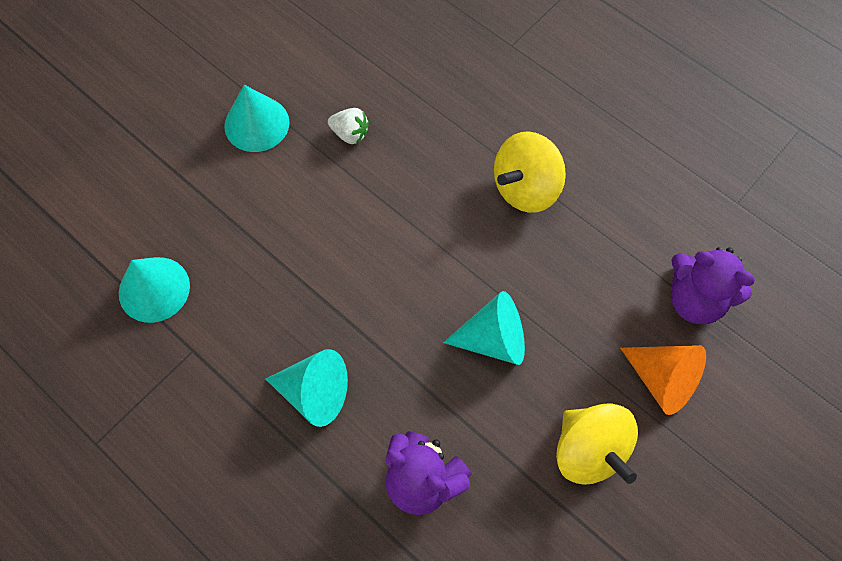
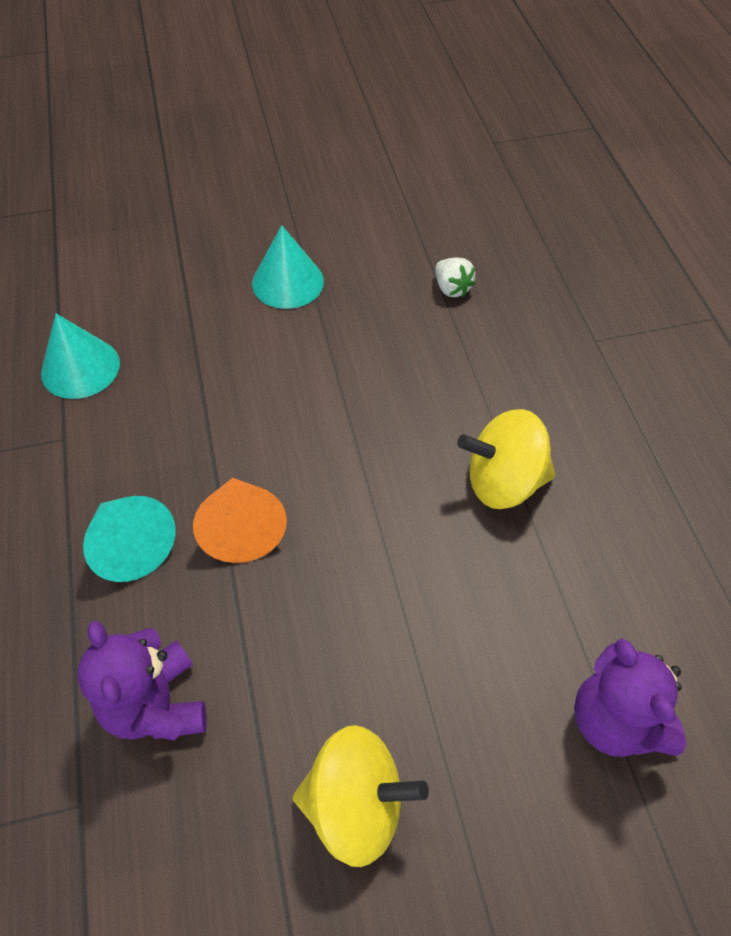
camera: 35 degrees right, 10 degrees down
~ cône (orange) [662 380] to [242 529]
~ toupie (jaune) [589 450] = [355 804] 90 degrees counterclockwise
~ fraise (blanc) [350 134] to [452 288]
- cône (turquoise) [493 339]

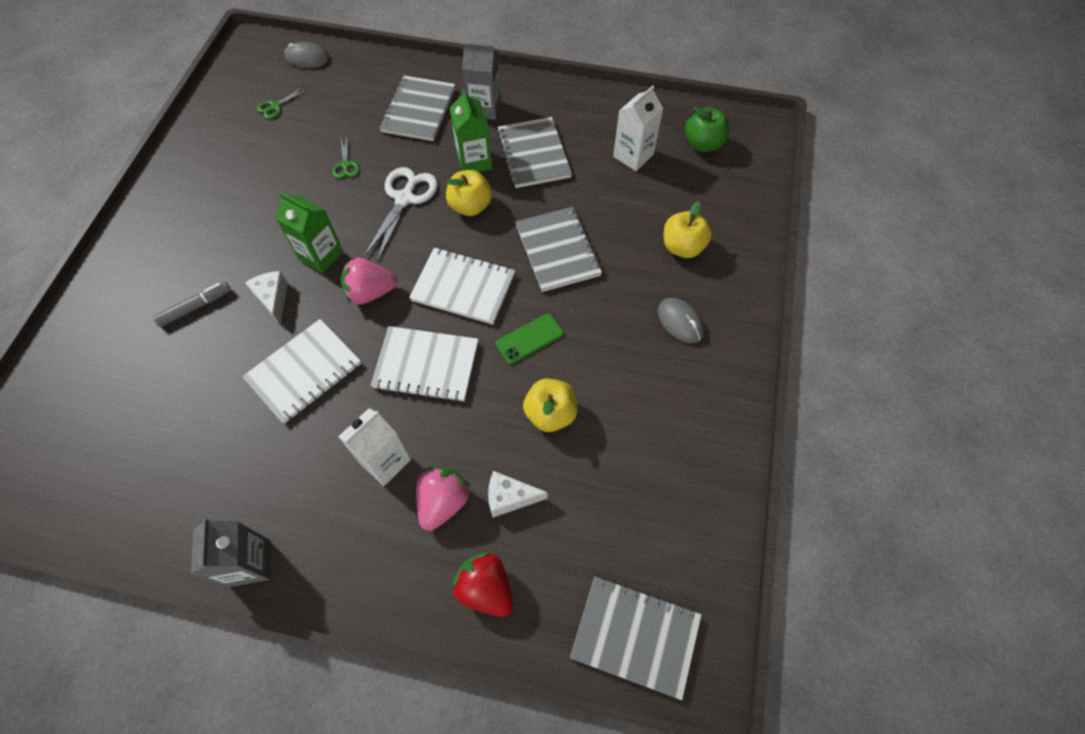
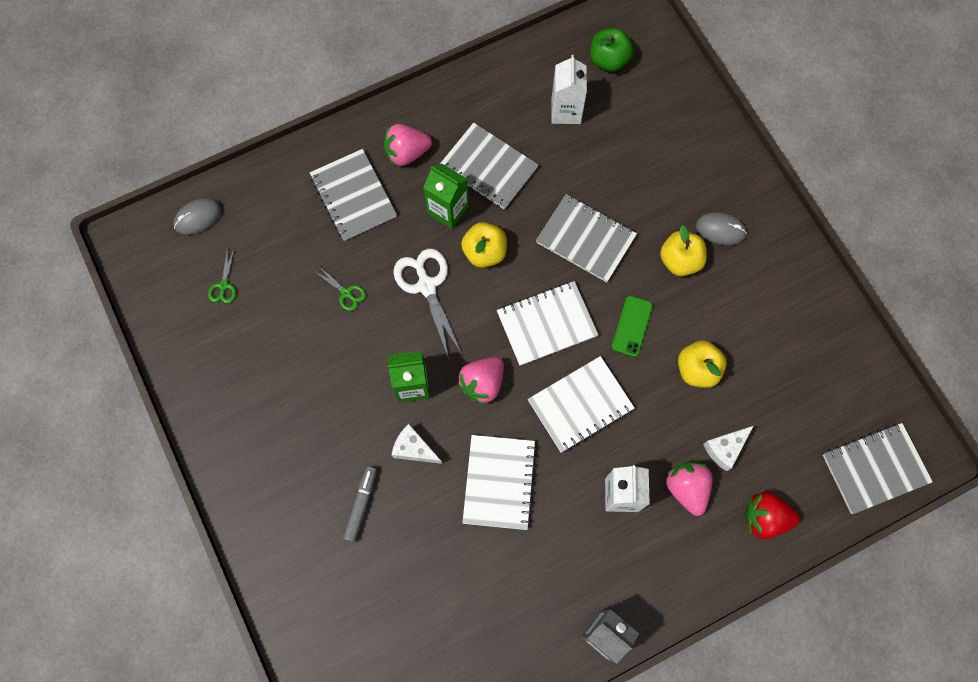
camera: 40 degrees left, 10 degrees up
~ brique de lait (gris) [484 108] to fraise (rose) [406 153]
~ pomme (jaune) [682 247] to [680 260]

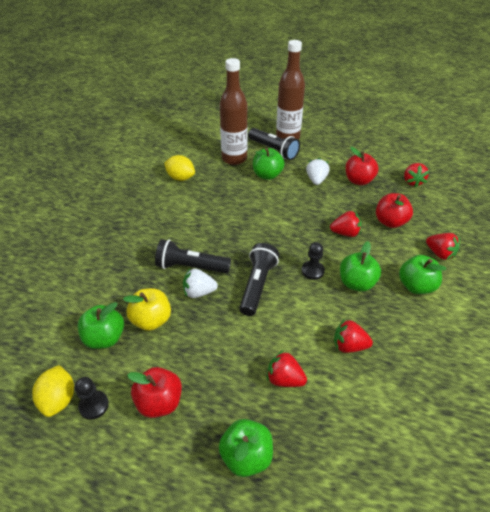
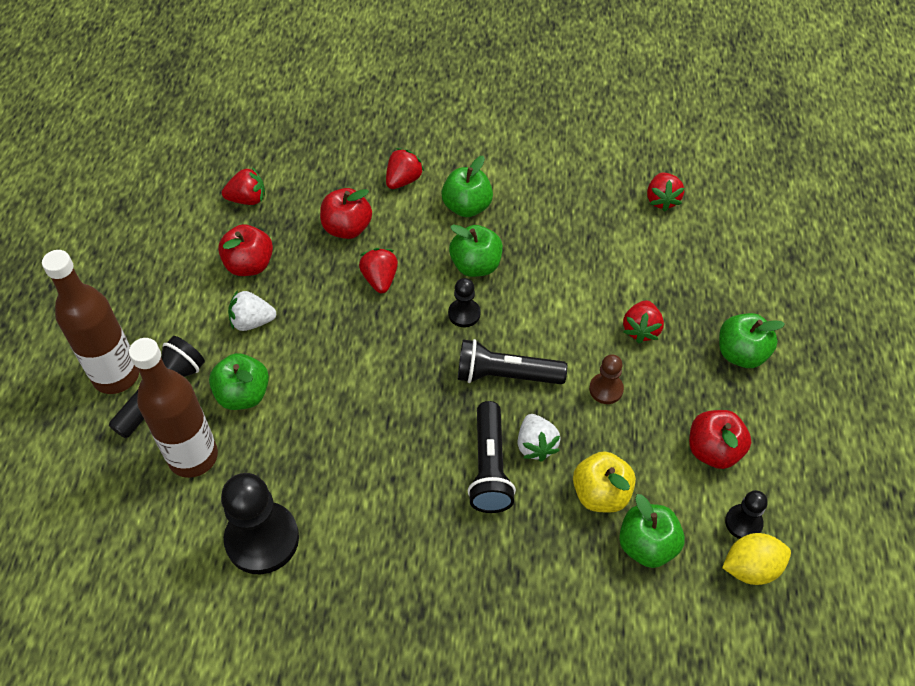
camera: 100 degrees left, 10 degrees up
~ citron (jaune) [180 178] to pion (noir) [262 539]
+ pion (marron) [606 389]
~ fraise (rouge) [349 346] to [662 200]

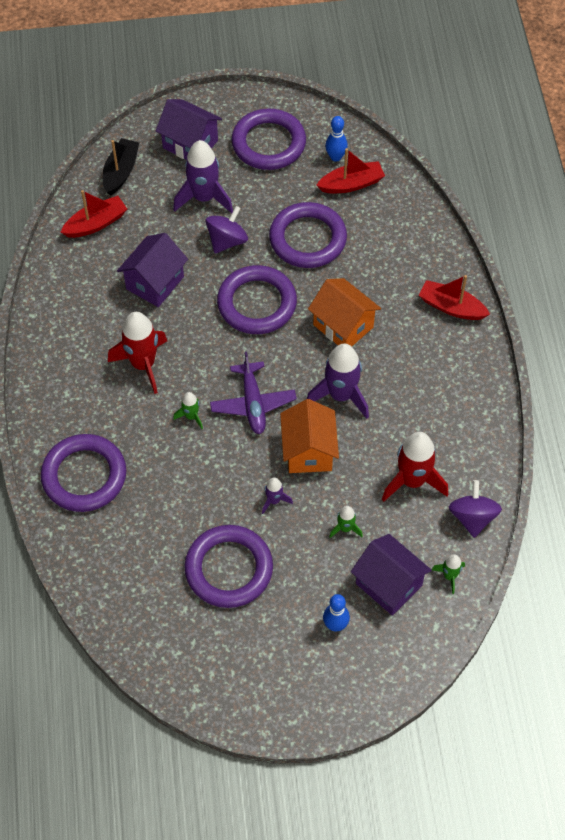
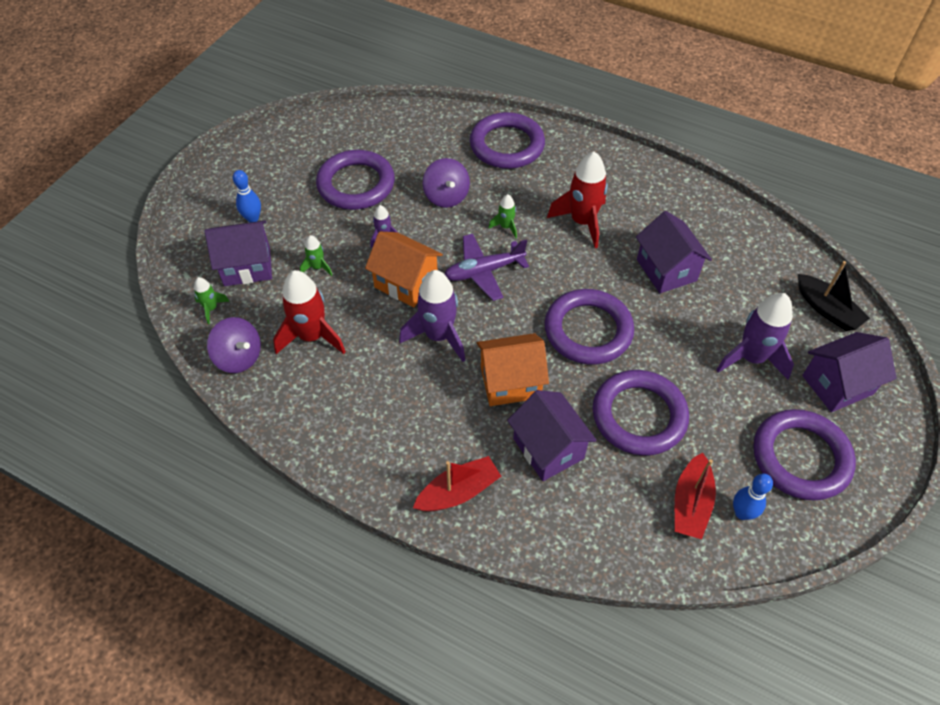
camera: 125 degrees right, 5 degrees down
~ toupie (violet) [227 241] to [446 196]
~ avion (violet) [253 403] = [484 271] 45 degrees counterclockwise
+ maison (violet) [548 448]
- bateau (rouge) [96 224]

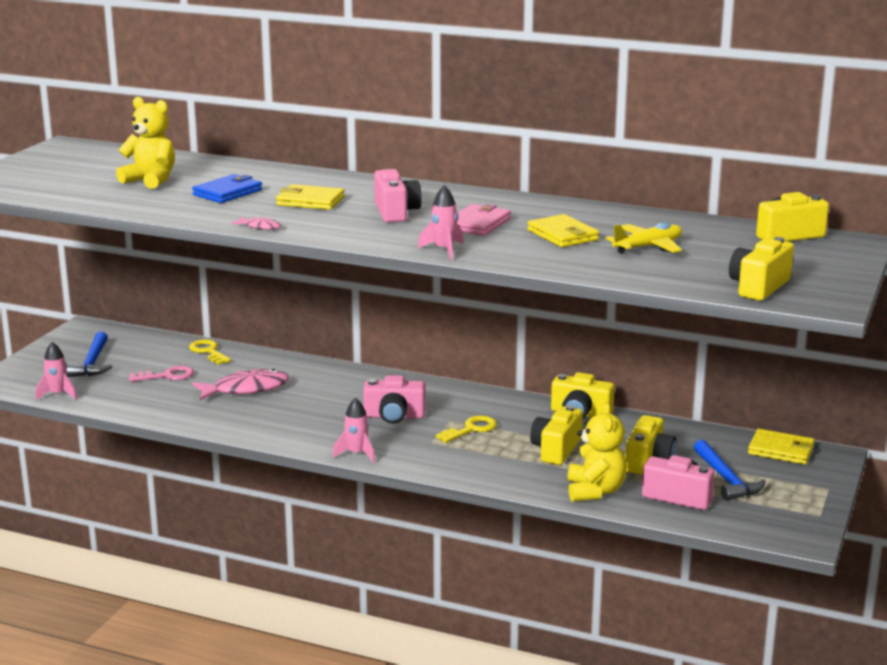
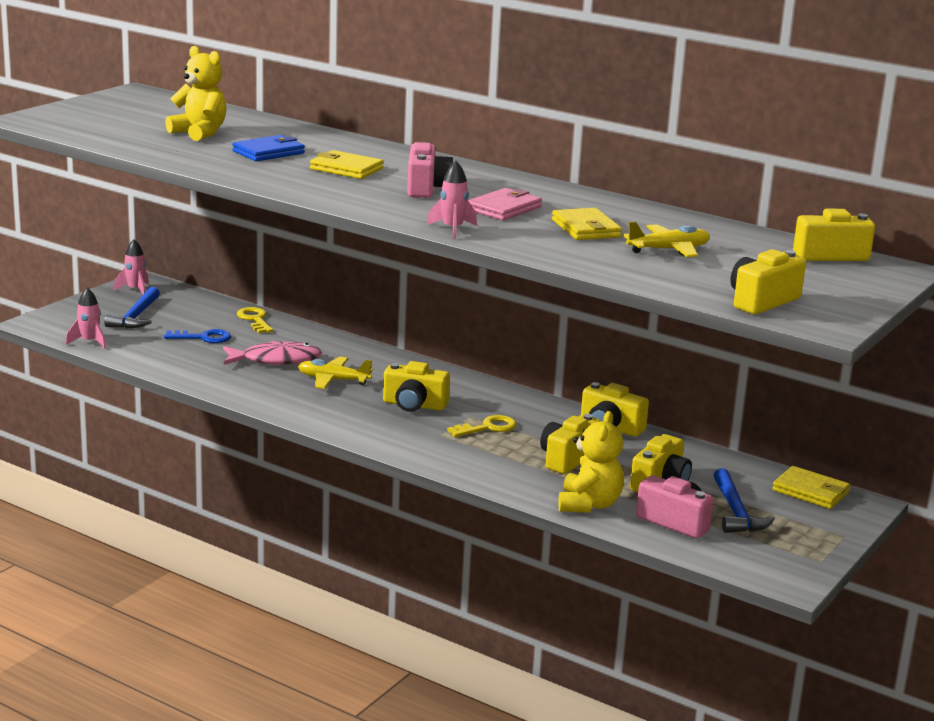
camera: 10 degrees right, 0 degrees up
~ fusée (rose) [356 454] to [135 290]
~ clé (rose) [167 376] to clé (bleu) [203 338]
+ avion (jaune) [333 380]
~ appareil photo (rose) [394 416] to appareil photo (jaune) [414 405]
- poisson (rose) [260 227]

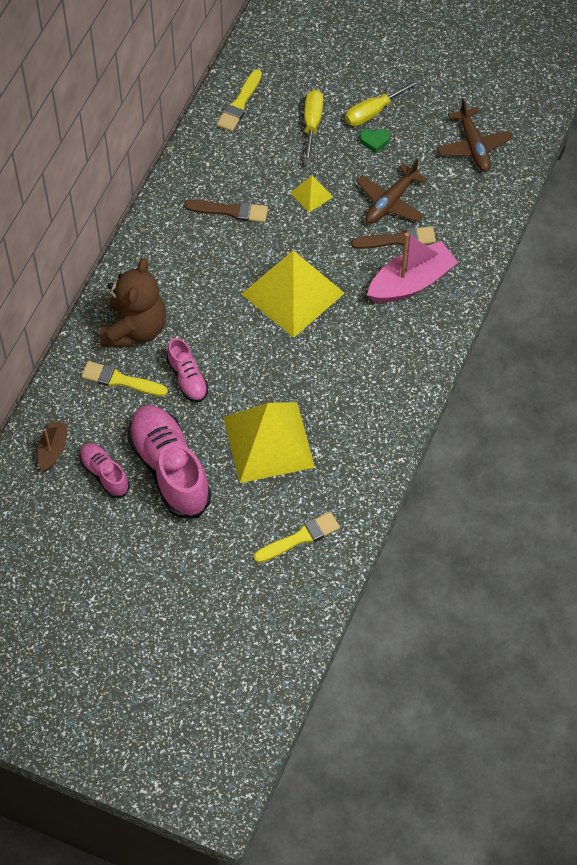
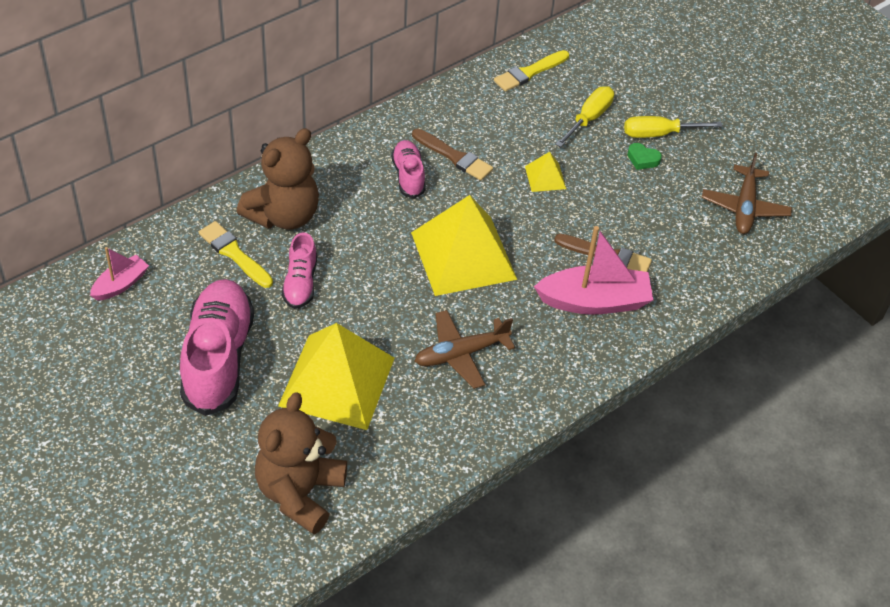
camera: 25 degrees right, 10 degrees down
~ bateau (marron) [53 450] to bateau (rose) [120 284]
~ pinceau (jaune) [300 538] to ours en peluche (marron) [300 493]
~ chaussure (rose) [104 474] to [408 176]
~ avion (marron) [390 202] to [460 354]

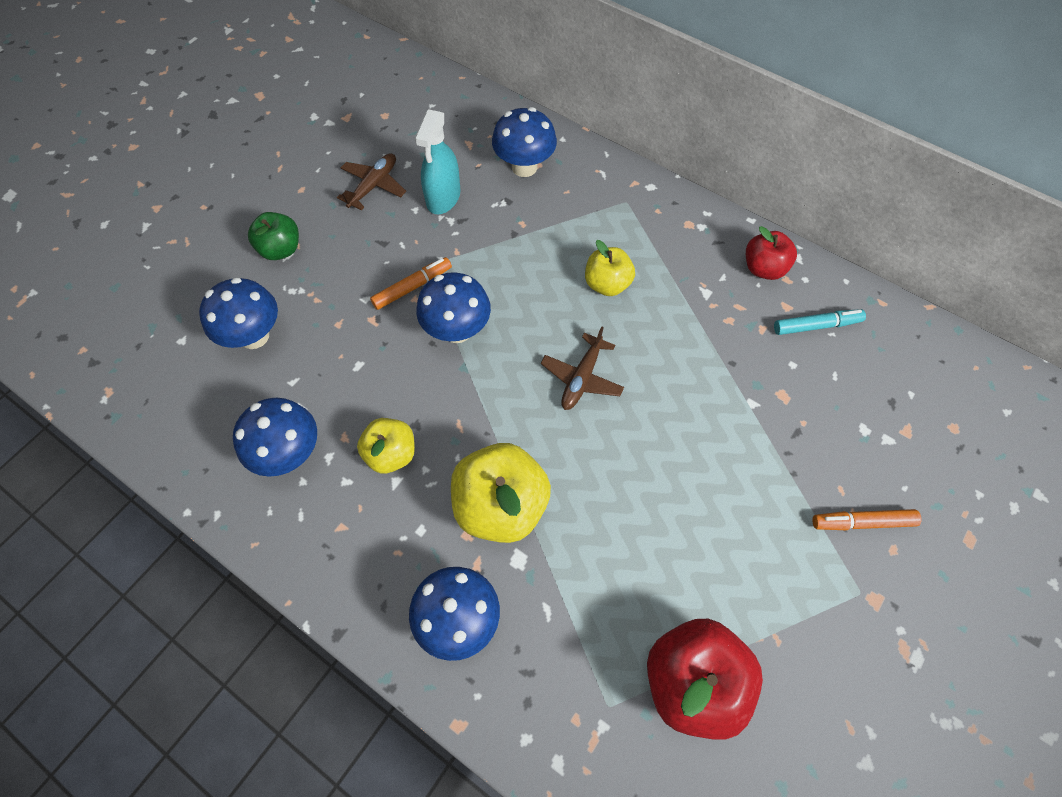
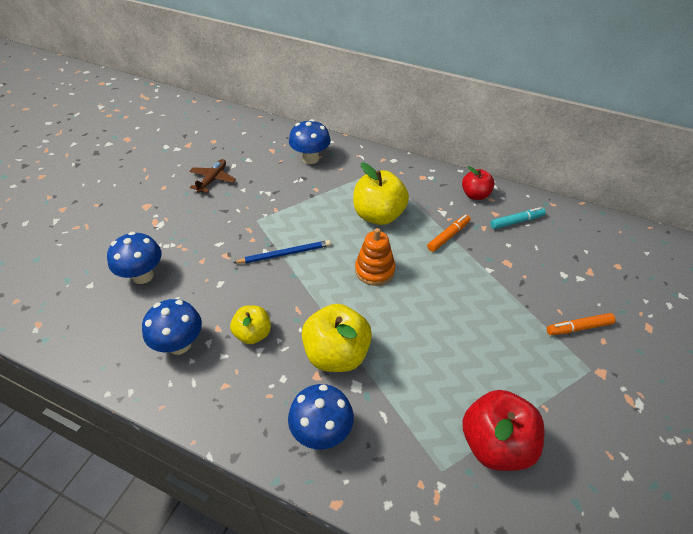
camera: 10 degrees left, 15 degrees down
~ champignon (bleu) [457 330] to crayon (bleu) [285 254]
~ pomme (jaune) [607 284] = [378 215] x1.67
~ avion (marron) [582 378] to jouet à empiler (orange) [374 270]
~ feutre (orange) [412 287] to [448 236]
- pomme (vert) [281 249]
- vaporisateur (turquoise) [443 197]

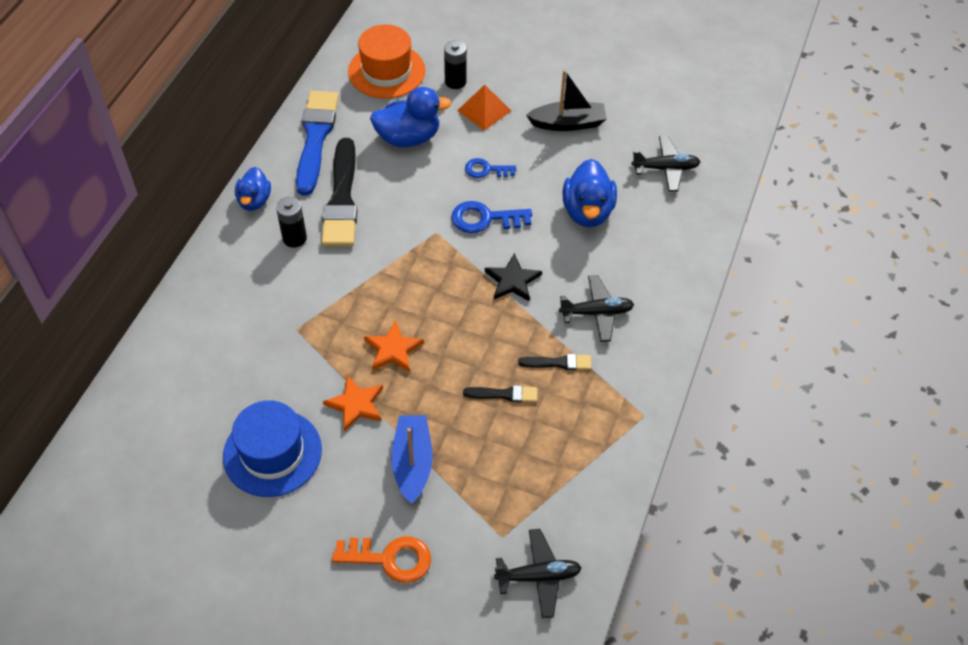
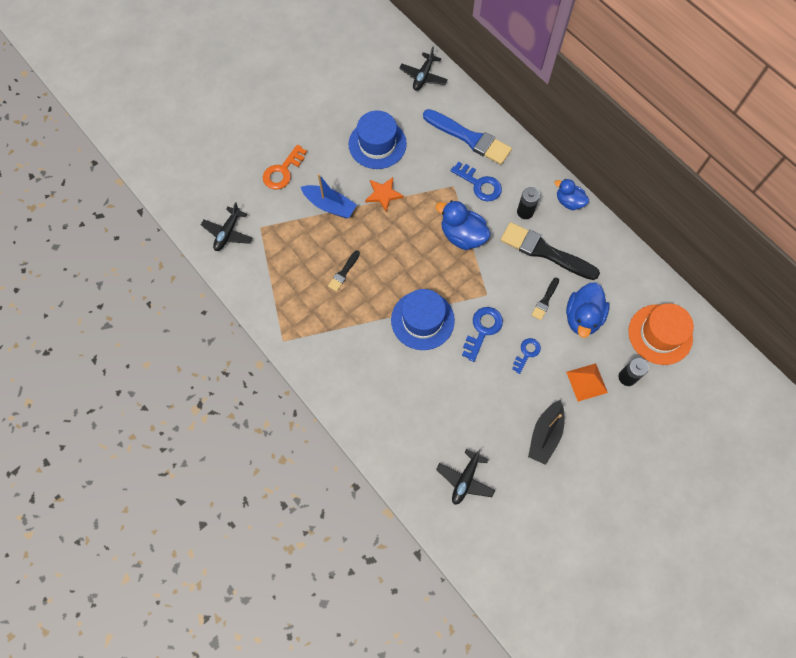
camera: 120 degrees right, 15 degrees up
~ étoile (noir) [512 280] to chapeau (bleu) [422 320]
~ avion (noir) [597 313] to [423 76]
~ pinceau (bleu) [316 138] to [469 138]
~ canard (bleu) [587 211] to [462 236]
+ clé (bleu) [479 184]
~ pinceau (noir) [559 363] to [545 300]
- étoile (orange) [393 349]

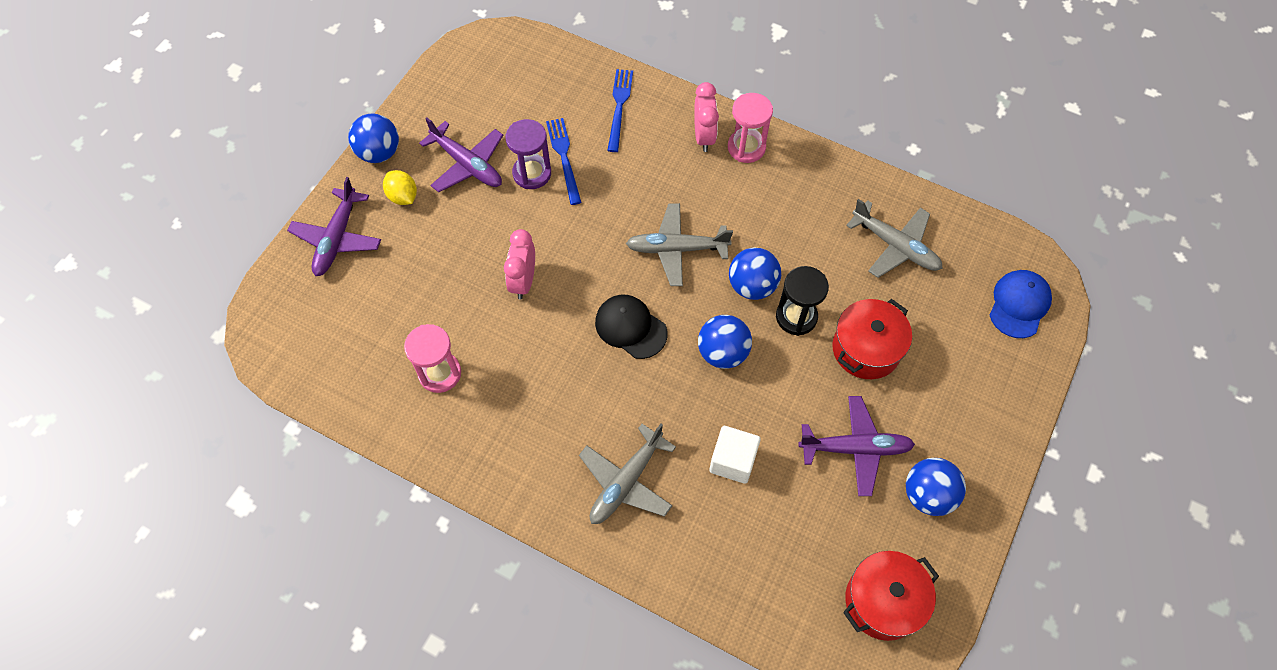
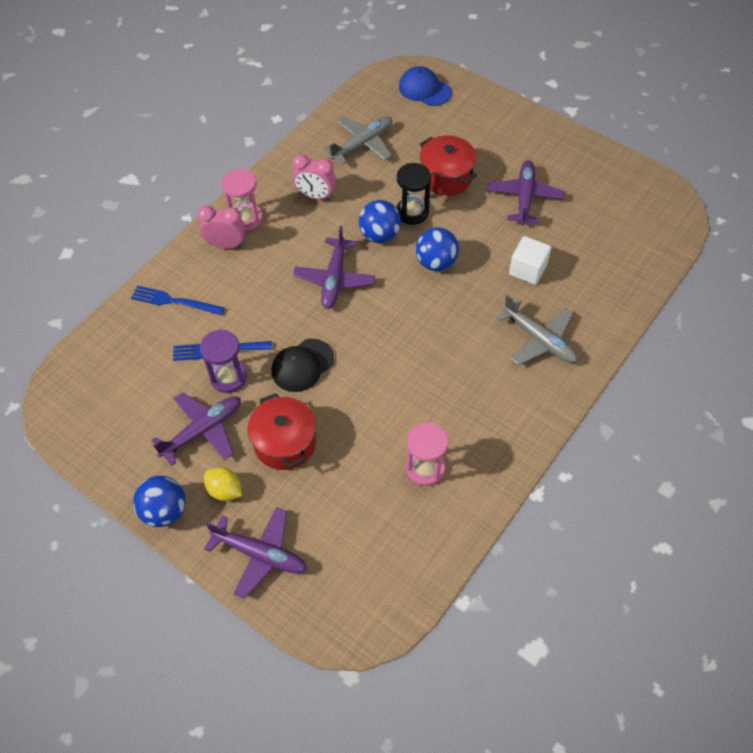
camera: 80 degrees left, 5 degrees down
~ citron (jaune) [403 196] = [225 490] 60 degrees clockwise
~ marmite (rouge) [883 601] to [285 443]
~ casquette (noir) [630 327] to [302 365]
~ réveil (rose) [523 281] to [315 196]
~ avion (gris) [677 249] to avion (violet) [334 279]
- balle (bleu) [928 495]

